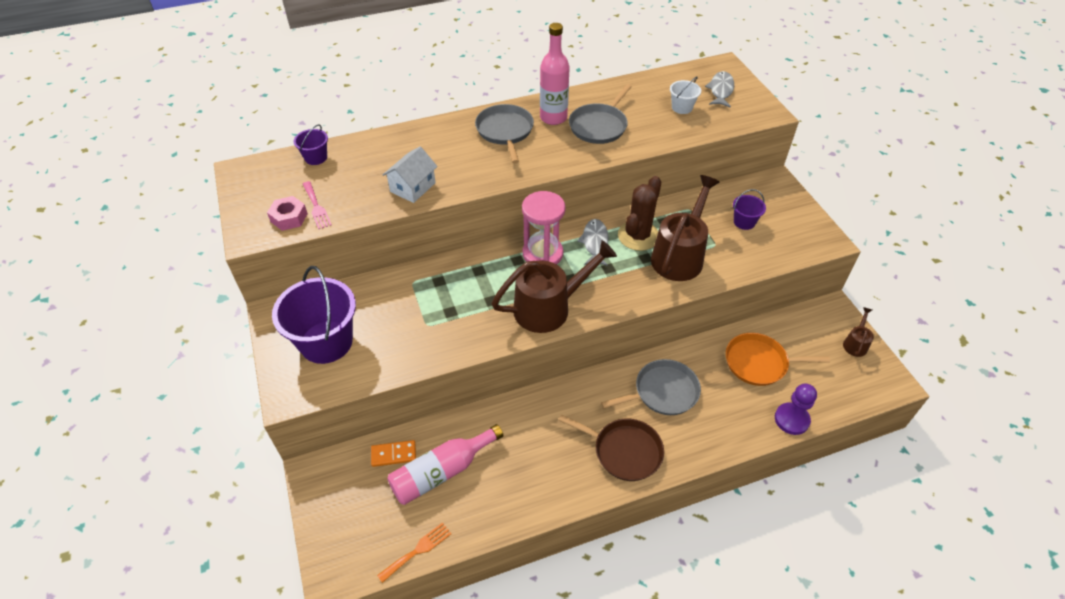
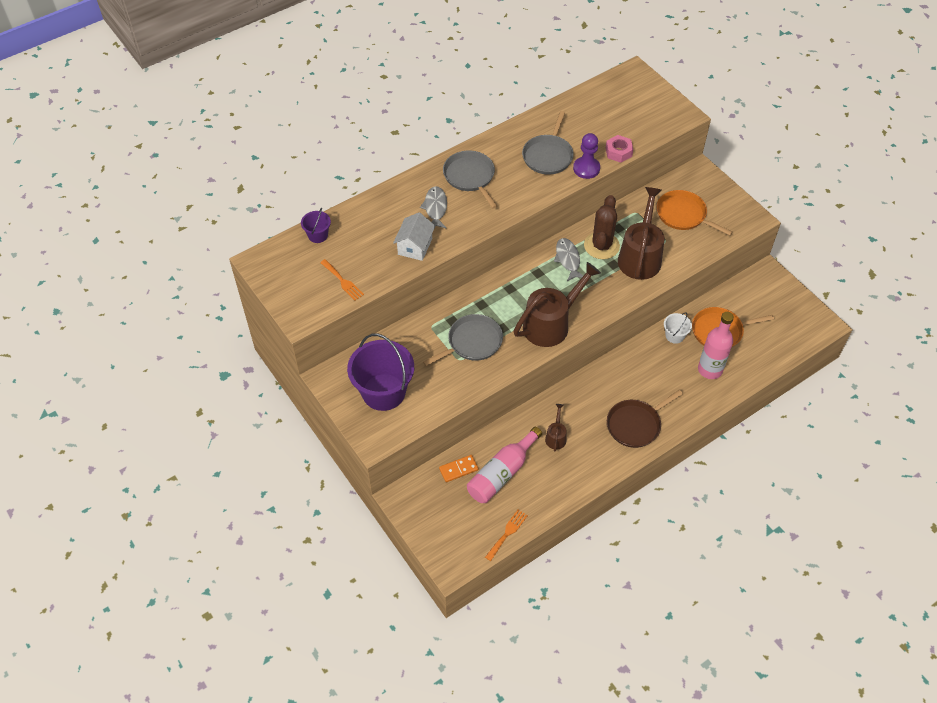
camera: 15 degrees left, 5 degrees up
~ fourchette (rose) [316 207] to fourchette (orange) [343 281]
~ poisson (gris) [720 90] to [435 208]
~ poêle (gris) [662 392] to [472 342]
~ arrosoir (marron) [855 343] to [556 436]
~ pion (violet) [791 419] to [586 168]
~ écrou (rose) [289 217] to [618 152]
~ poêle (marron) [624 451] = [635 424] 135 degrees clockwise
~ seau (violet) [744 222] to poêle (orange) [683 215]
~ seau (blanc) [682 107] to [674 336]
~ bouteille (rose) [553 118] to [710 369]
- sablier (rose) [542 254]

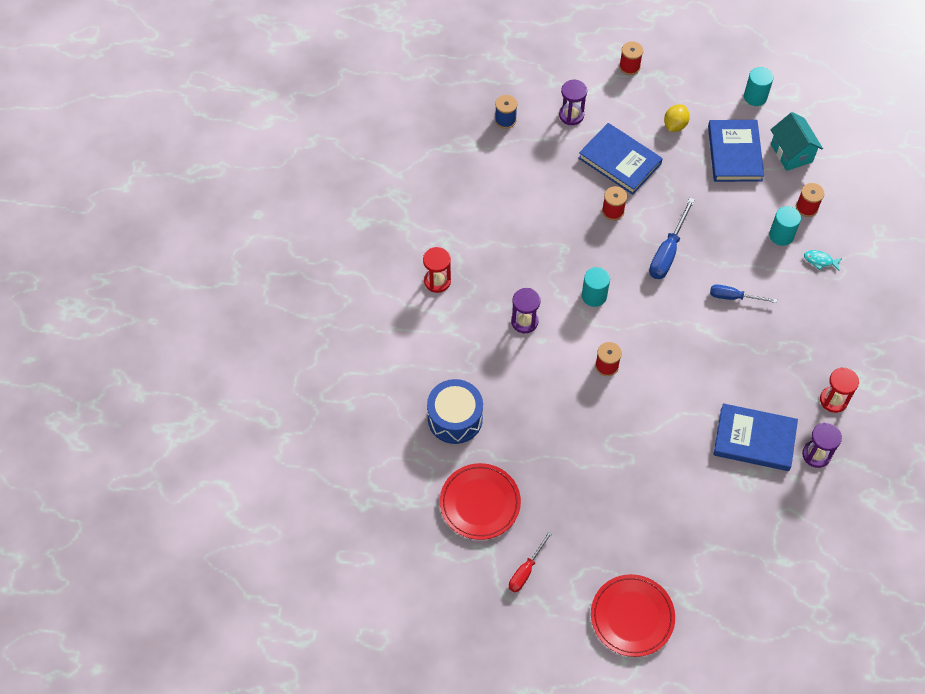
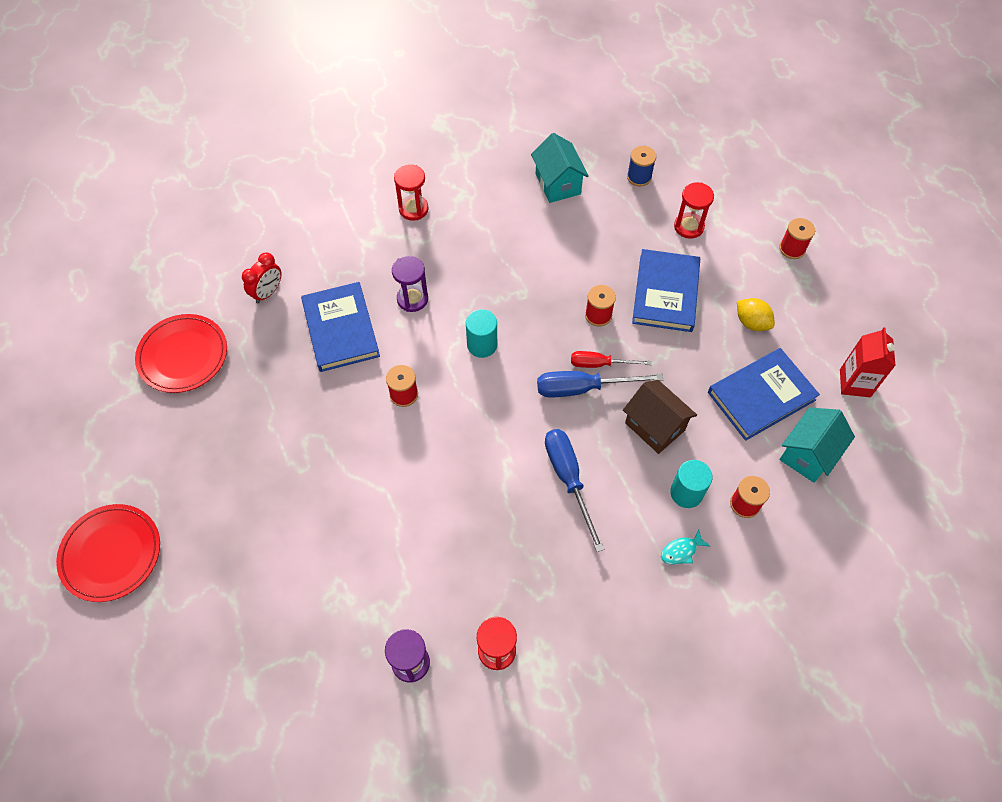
camera: 60 degrees right, 0 degrees up
~ tambour (bleu) [455 418] to réveil (rouge) [268 292]
~ livre (bleu) [754 439] to [341 329]
+ maison (turquoise) [558 184]
~ tournevis (bleu) [733 297] = [568 479] x1.54
~ tournevis (rouge) [526 570] to [600 364]
+ maison (marron) [655 426]
~ poisson (turquoise) [820 261] = [681 551] 105 degrees counterclockwise
~ sablier (violet) [571 115] to sablier (rouge) [689 227]
~ citron (jaune) [675 125] = [751 322] 45 degrees clockwise
~ cylindre (turquoise) [755 97] to brique de lait (rouge) [855 383]

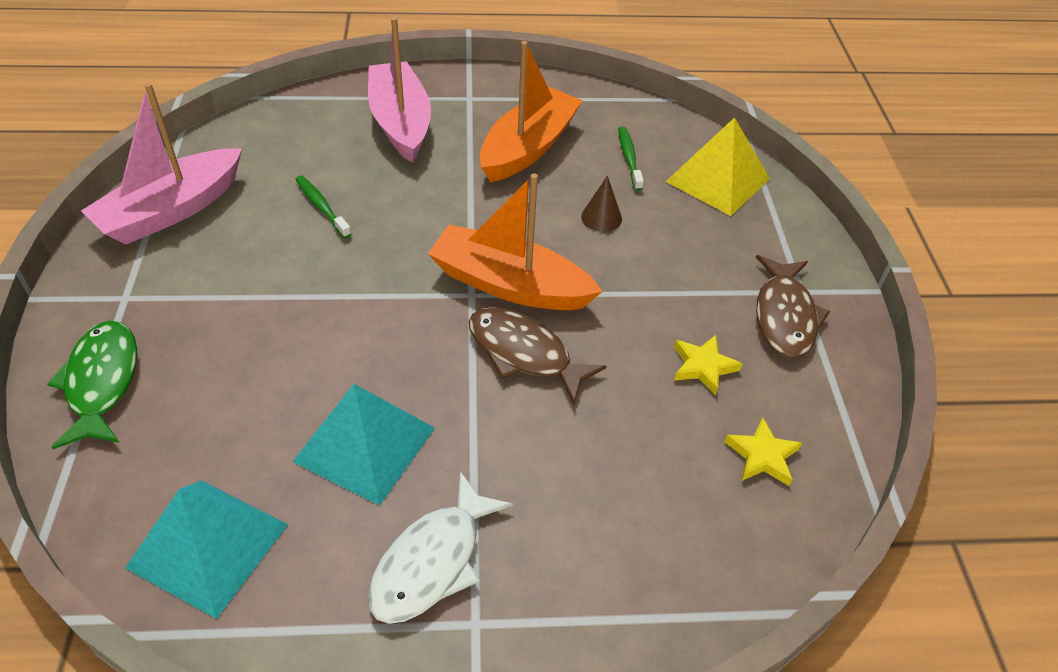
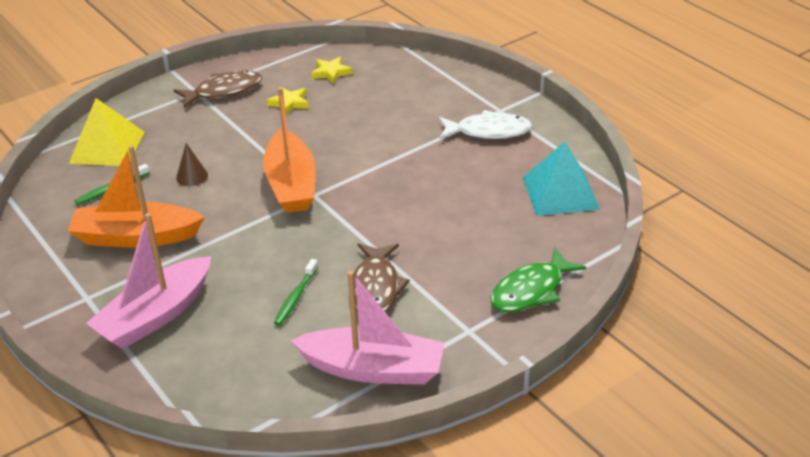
camera: 120 degrees left, 10 degrees down
~ poisson (marron) [524 353] to [375 288]
- pyramide (turquoise) [364 444]

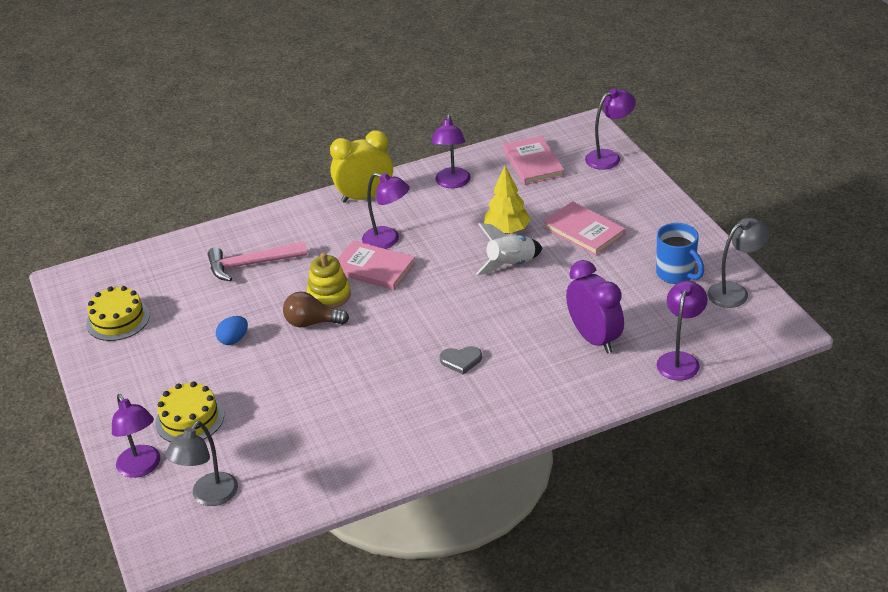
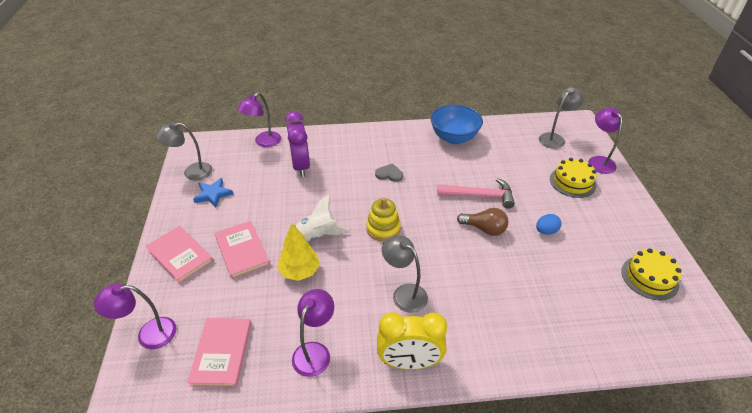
camera: 165 degrees left, 5 degrees up
~ livre (rose) [373 268] to [180 256]
~ tasse (bleu) [676 274] to étoile (bleu) [213 194]
~ jouet à empiler (jaune) [329 295] to [383 228]
~ lampe (violet) [388 240] to lampe (gris) [404 293]
+ bol (bleu) [454 138]
~ marteau (rose) [251 264] to [480 196]

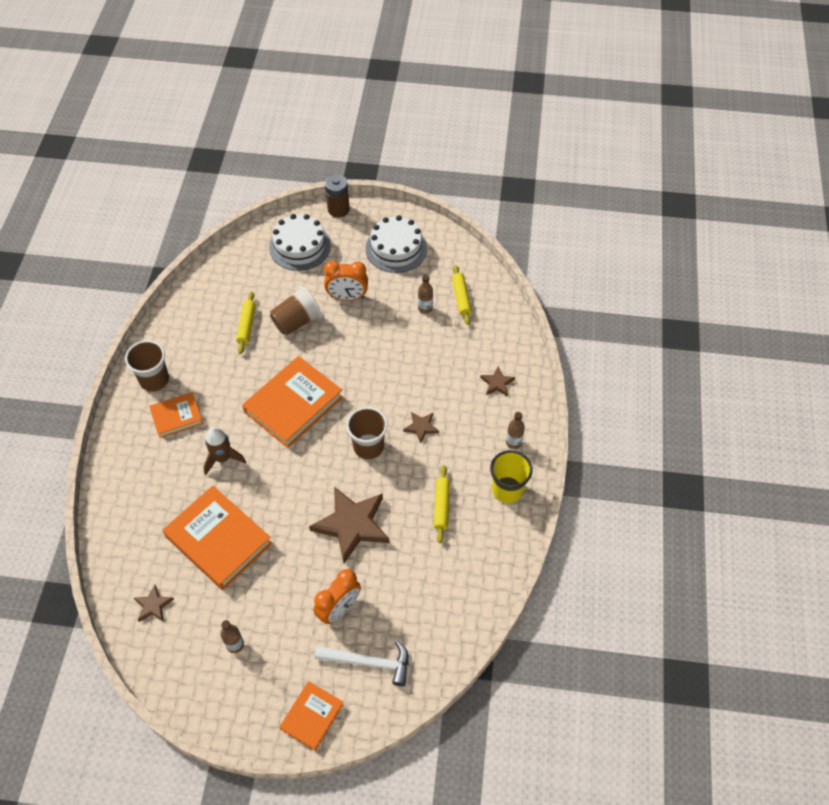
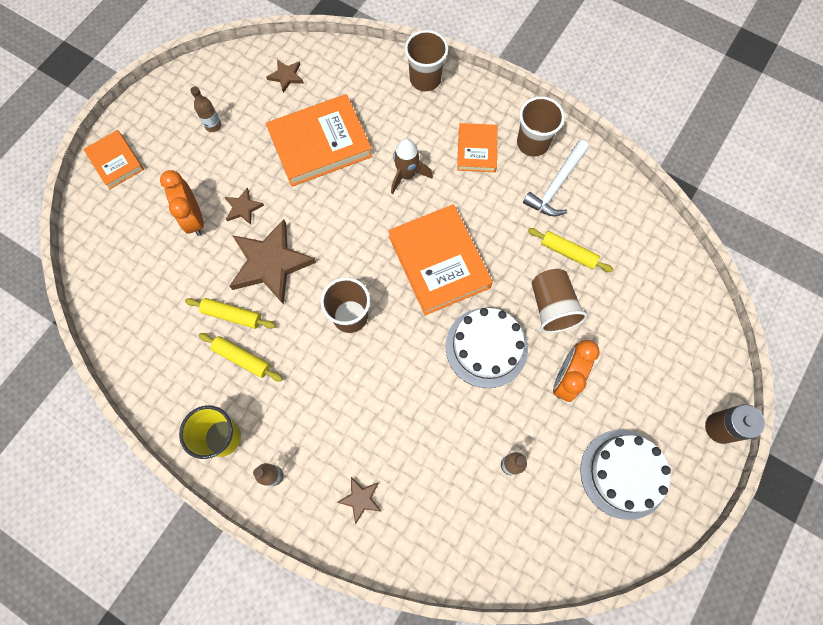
camera: 115 degrees right, 15 degrees up
~ rouleau à pâtisserie (jaune) [461 298] to [232 315]
~ étoile (marron) [421 427] to [243 208]
+ gobelet (marron) [425 79]
~ gâteau (blanc) [300 246] to [486 347]
~ marteau (blanc) [369 662] to [556 185]

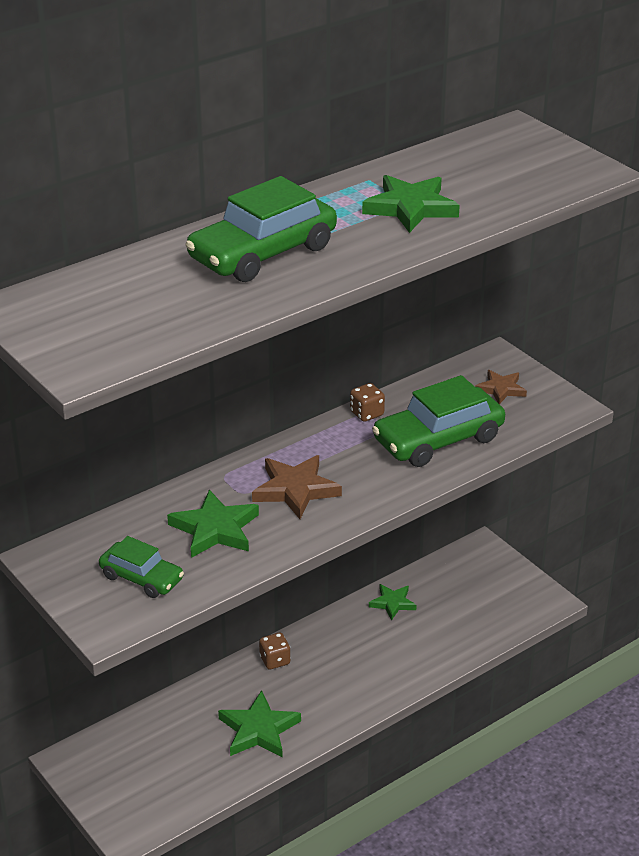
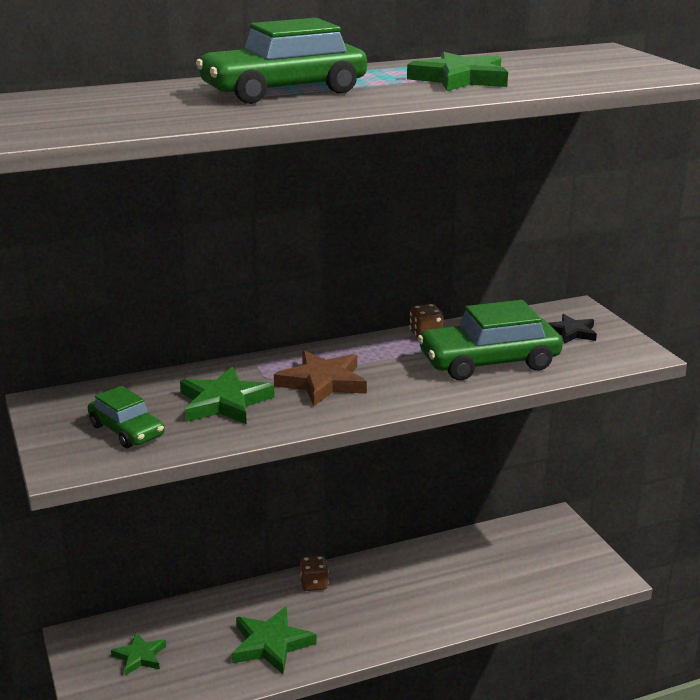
camera: 15 degrees right, 10 degrees down
~ étoile (vert) [392 603] to [139 656]
~ étoile (marron) [501 389] to étoile (noir) [571 332]

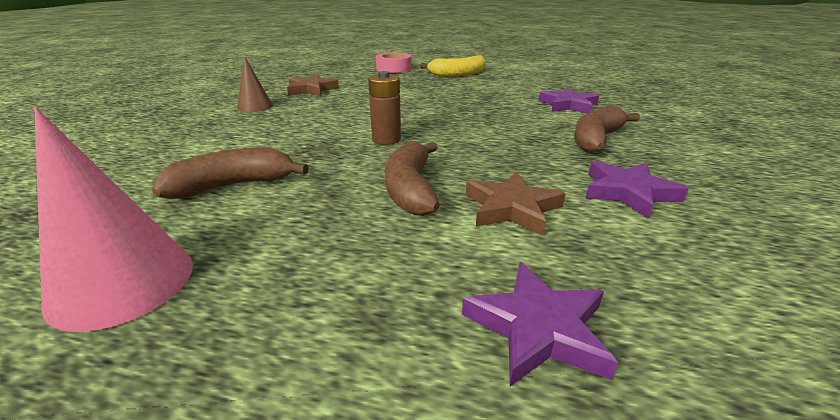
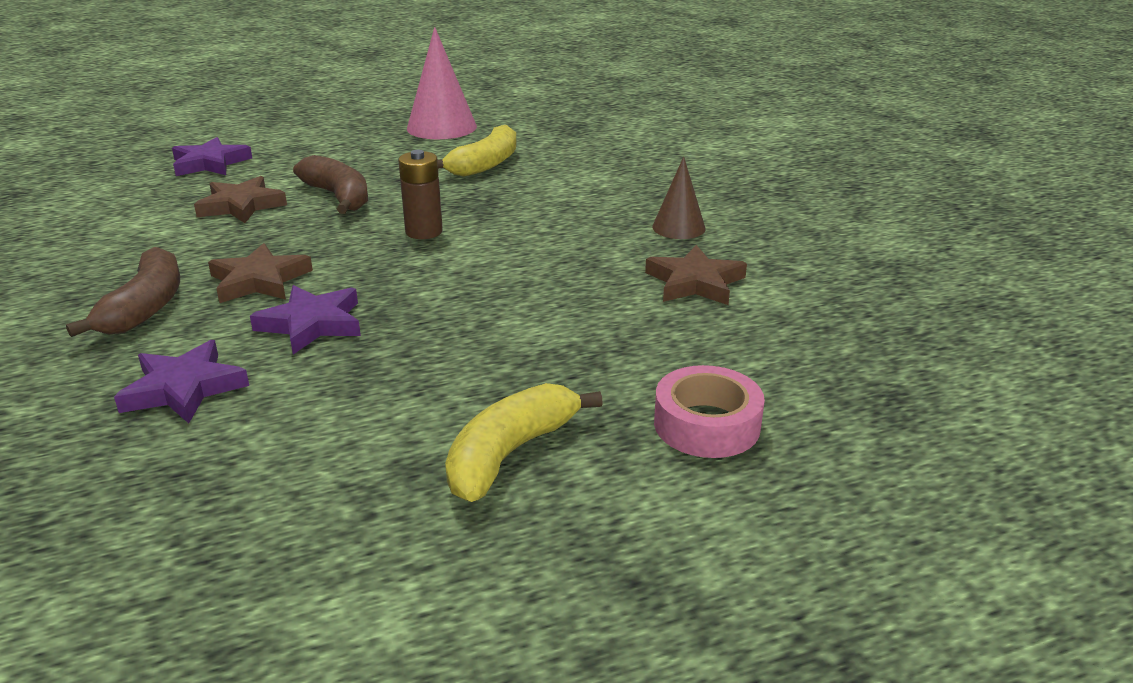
camera: 145 degrees right, 0 degrees up
+ étoile (marron) [259 280]
~ étoile (violet) [628 192] to [312 324]
~ banane (marron) [233 186] to banane (jaune) [485 164]

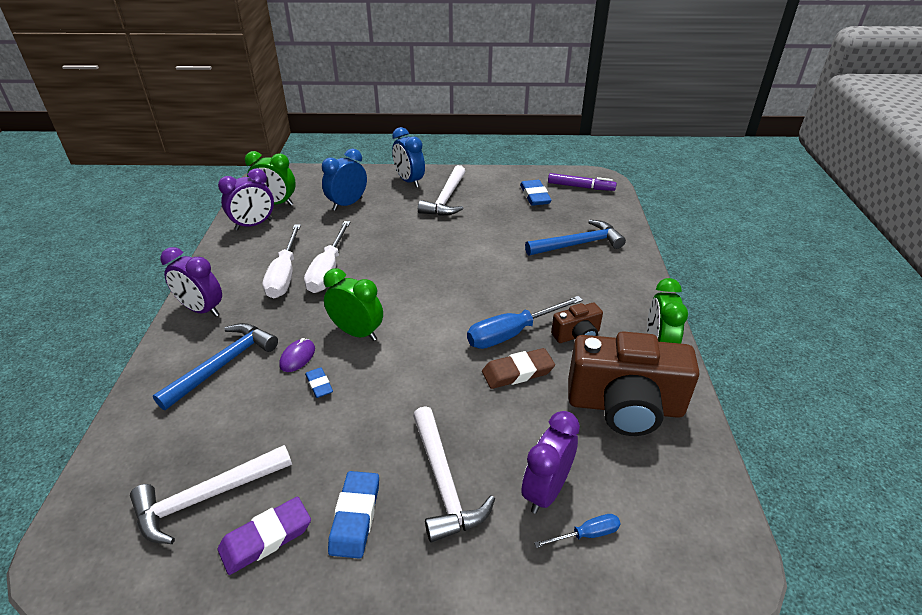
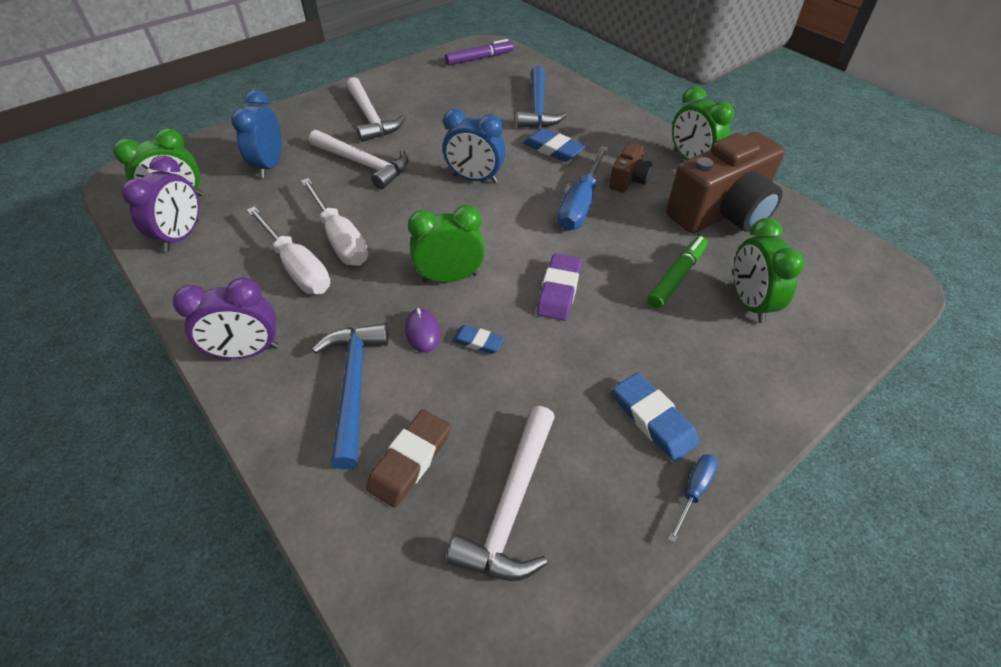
camera: 40 degrees left, 10 degrees up
~ marteau (blanc) [444 482] to [363 164]
~ gomme (marron) [517 372] to [410 460]
~ réveil (bleu) [409 181] to [475 179]
~ marteau (bleu) [578 244] = [538 107] 150 degrees clockwise
~ gomme (bleu) [534 196] to [553 149]
~ gomme (violet) [266 538] to [559 290]
+ feutre (vert) [677 277]
~ tournevis (bleu) [586 534] to [694 491]
~ réveil (violet) [546 491] to réveil (vert) [749 303]

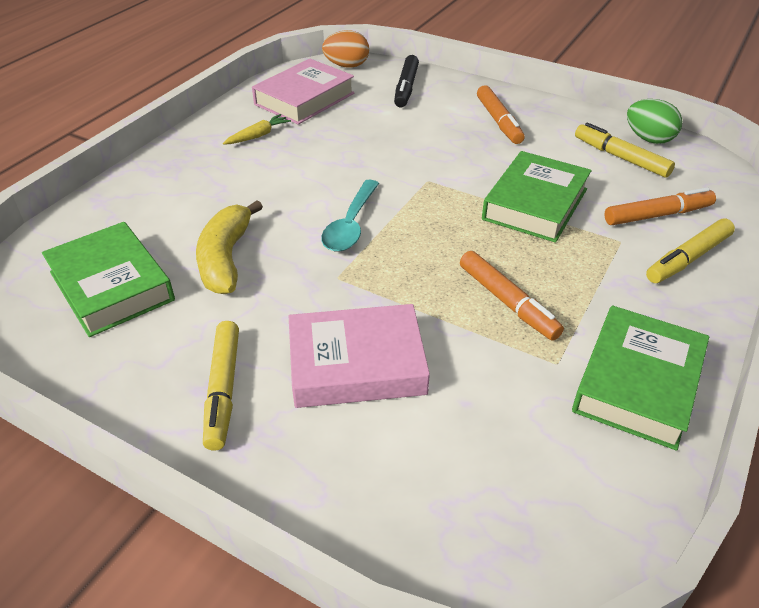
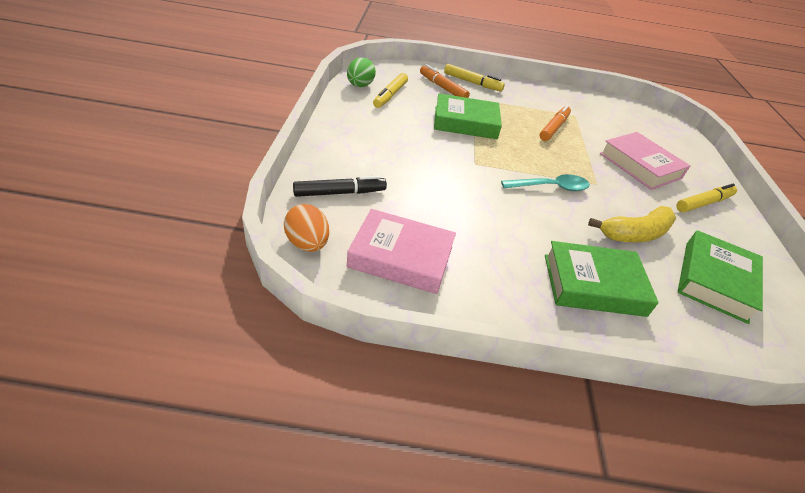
camera: 120 degrees left, 0 degrees up
~ livre (vert) [637 383] to [593 285]
- carotte (jaune) [258 136]
- feutre (orange) [498 121]

